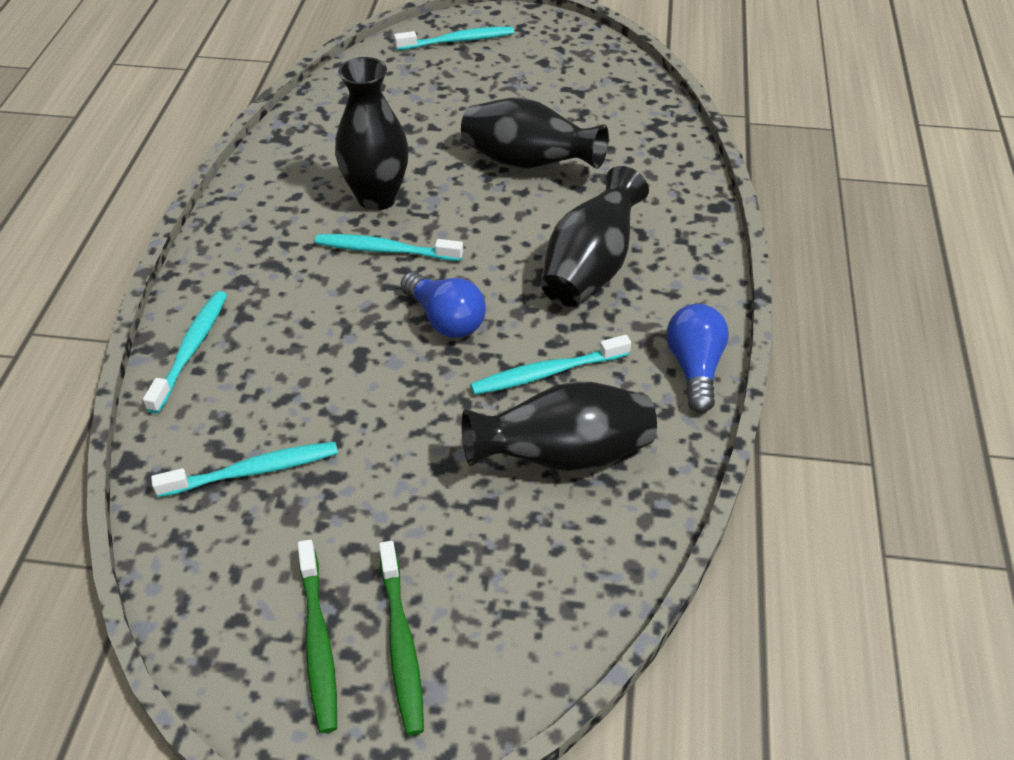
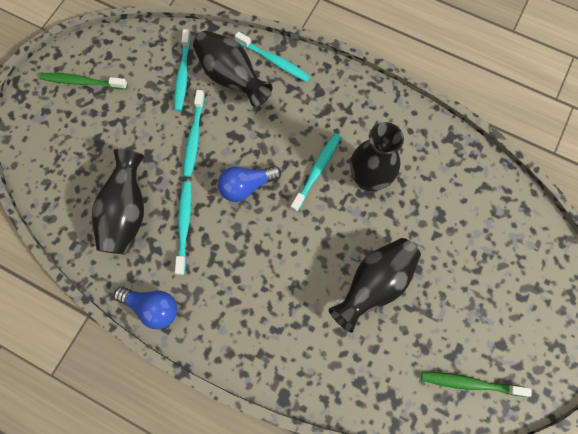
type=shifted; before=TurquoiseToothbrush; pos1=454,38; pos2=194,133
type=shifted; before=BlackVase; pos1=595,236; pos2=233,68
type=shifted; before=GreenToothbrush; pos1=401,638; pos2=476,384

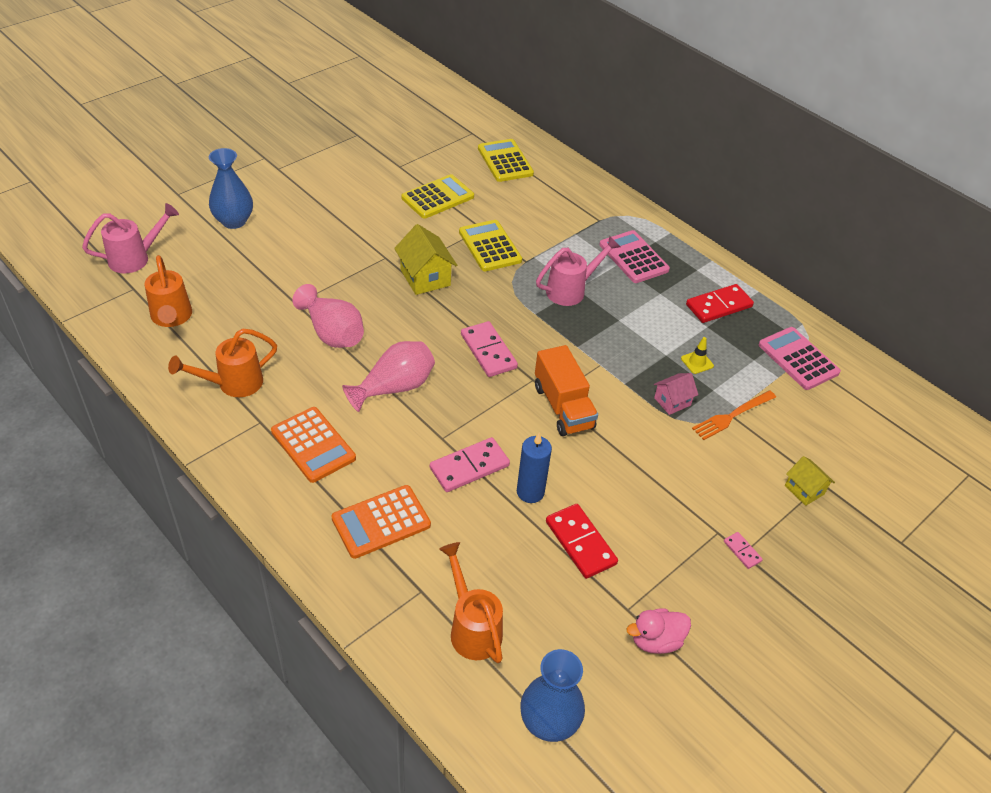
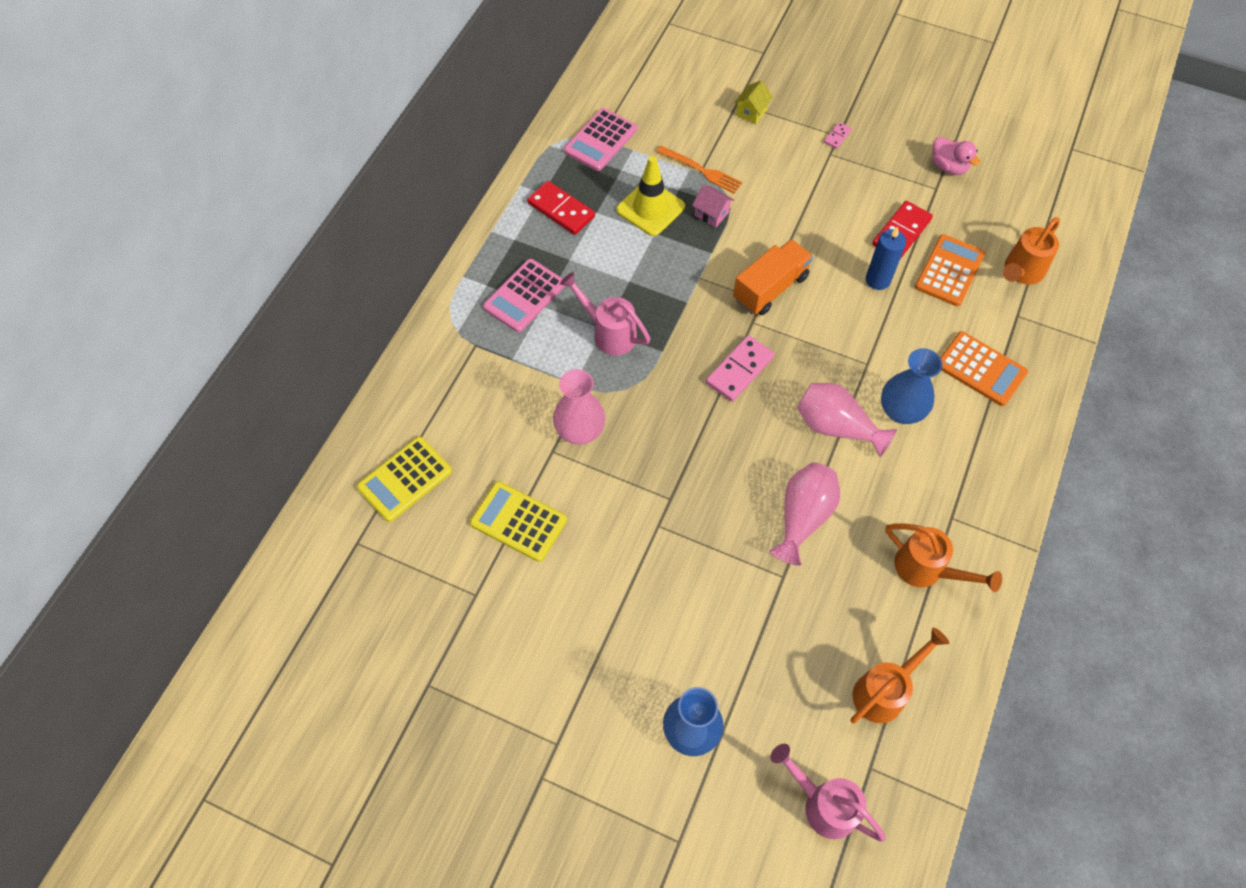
type=swapped; before=YellowCalculator; after=PinkVase; pos1=490,245; pos2=579,407
type=scaled; before=YellowTrafficCone; pos1=697,355; pos2=650,196; scale=2.12
type=shifted; before=BlueVase; pos1=552,695; pos2=911,386
type=shifted; before=OrangeCalculator; pos1=313,445; pos2=950,270
type=gone; before=YellowHouse; pos1=425,259
type=gone; before=PinkDomino; pos1=470,464

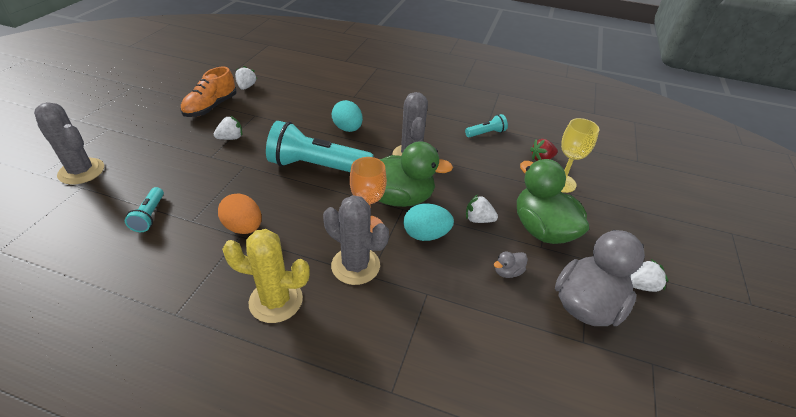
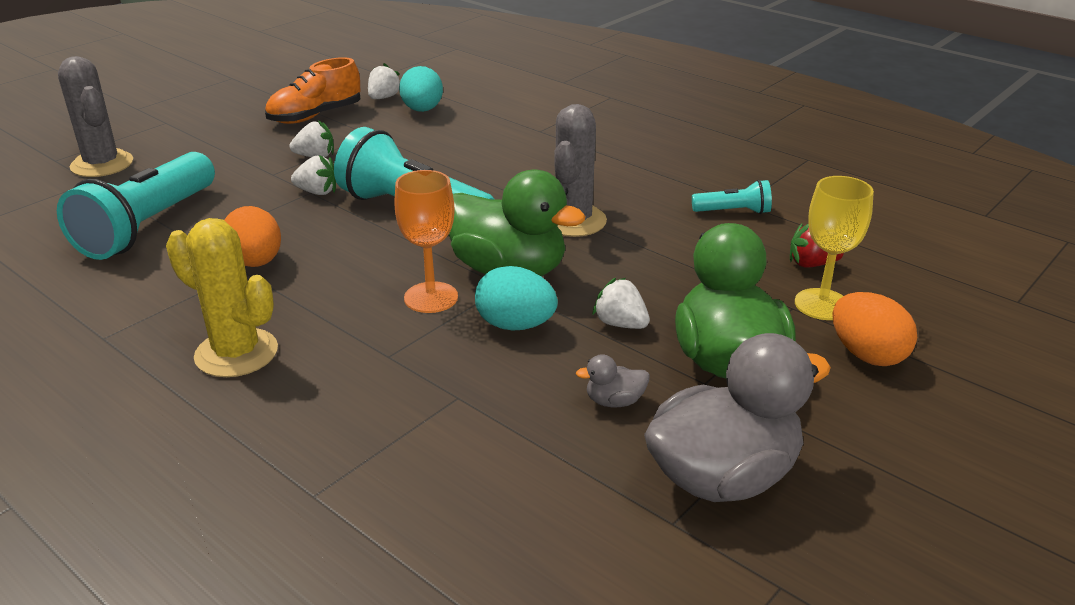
type=scaled; before=TurquoiseFlashlight; pos1=144,209; pos2=136,206; scale=2.15
type=shifted; before=WhiteStrawberry; pos1=649,275; pos2=313,175
type=shifted; before=TurquoiseEgg; pos1=347,116; pos2=421,89
type=new; after=OrangeEgg; pos2=874,329
type=gone; before=GreyCactus; pos1=356,240

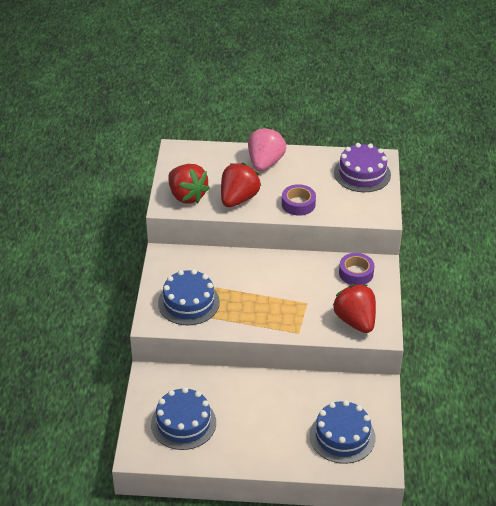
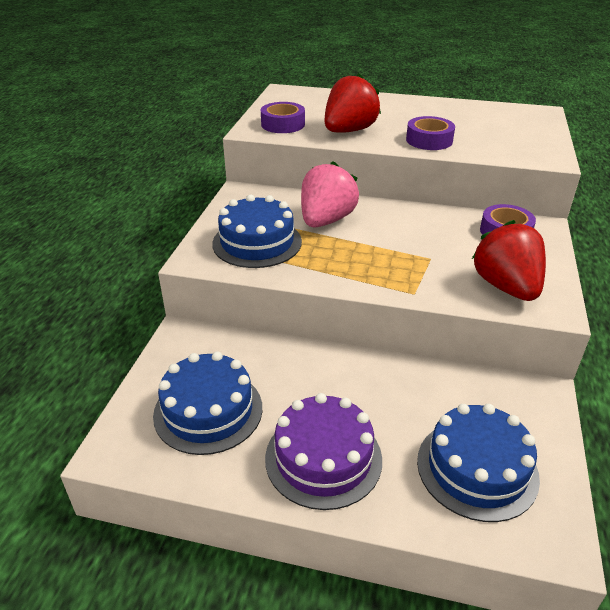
type=swapped; before=RedStrawberry; after=PurpleTape; pos1=189,184; pos2=283,117
type=shifted; before=PurpleCake; pos1=362,167; pos2=323,451
type=shifted; before=PinkStrawberry; pos1=267,149; pos2=330,194

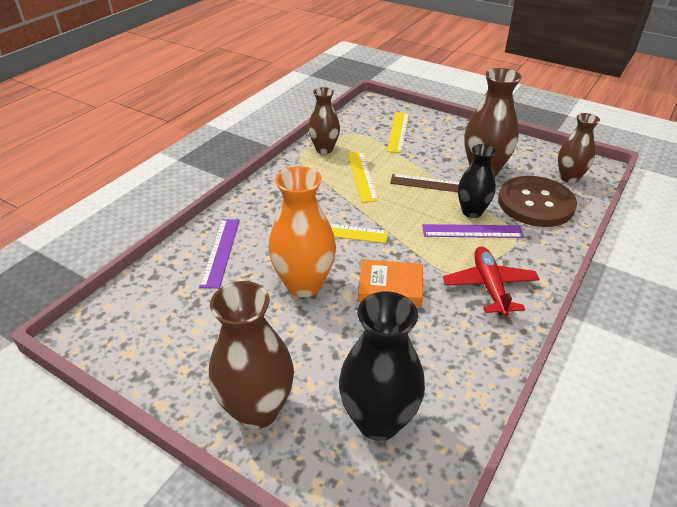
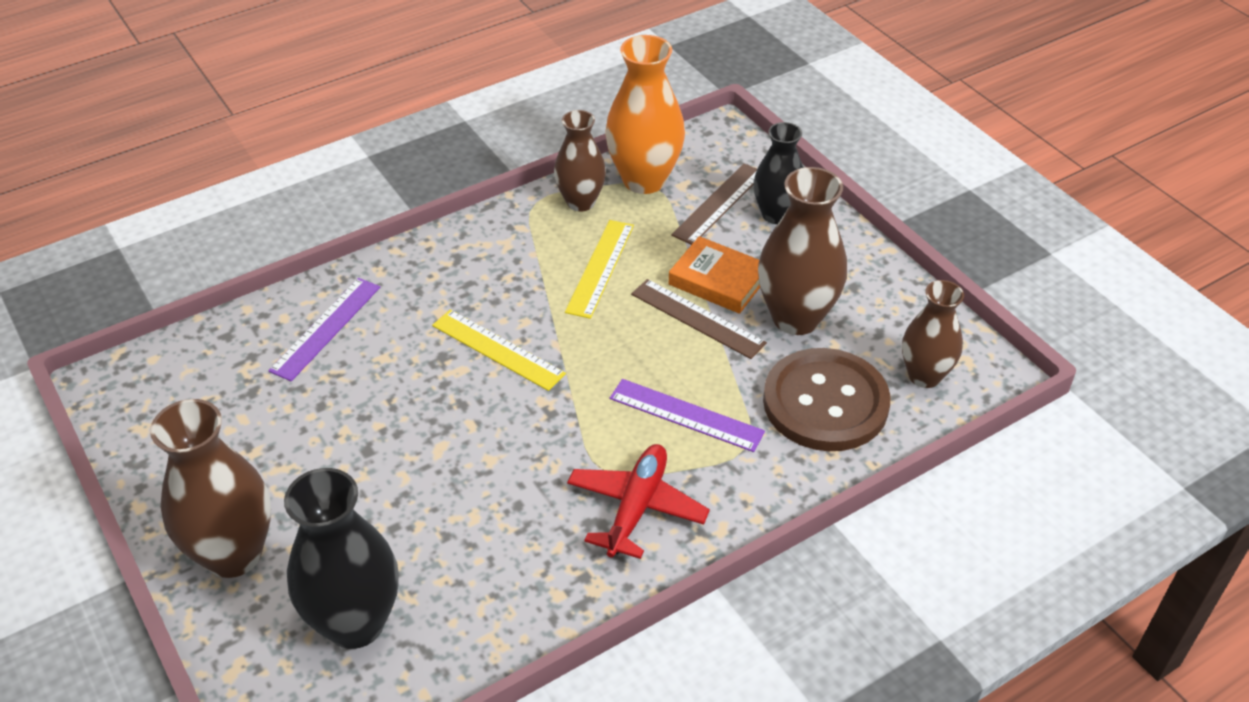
type=shifted; before=OrangeVase; pos1=302,231; pos2=645,114
type=shifted; before=OrangeBook; pos1=390,283; pos2=714,275
type=repainted; before=YellowRuler; after=BrownRuler; pos1=398,132; pos2=714,204
type=shifted; before=BlackVase; pos1=477,181; pos2=778,173

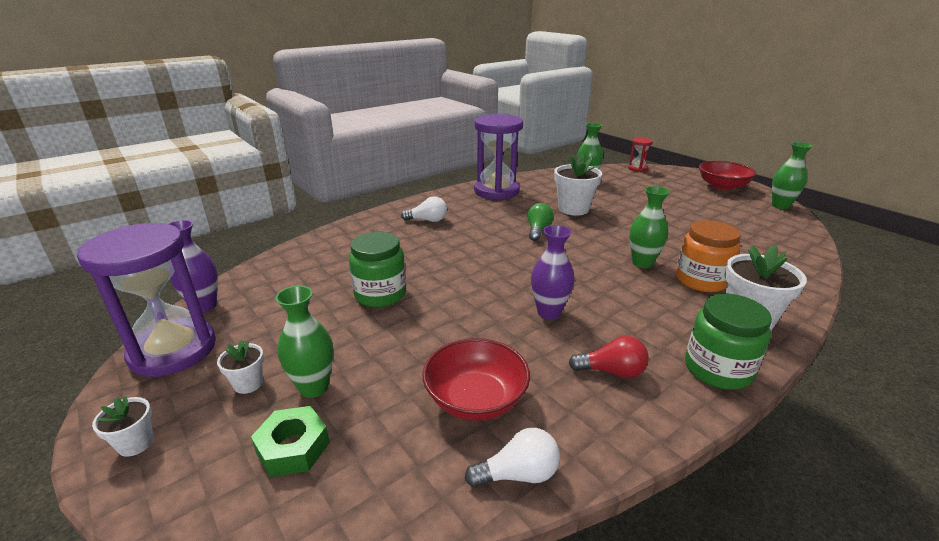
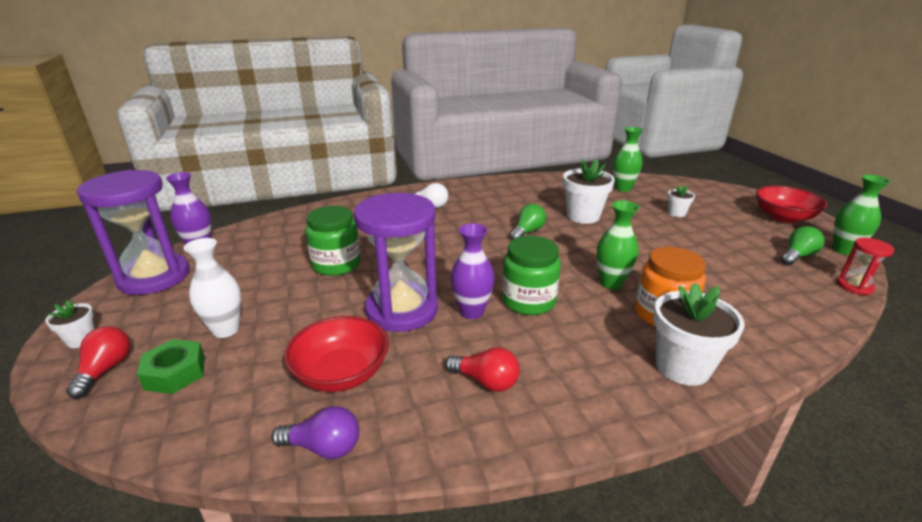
type=new; after=RedLightBulb; pos2=98,362
type=repainted; before=GreenVase; after=WhiteVase; pos1=304,342; pos2=212,288
type=repainted; before=WhiteLightBulb; after=PurpleLightBulb; pos1=512,458; pos2=315,432
type=shifted; before=PurpleHourglass; pos1=498,157; pos2=396,262
type=shifted; before=GreenJar; pos1=728,342; pos2=531,275
type=shifted; before=WhiteFlowerPot; pos1=240,367; pos2=681,201
type=new; after=GreenLightBulb; pos2=803,245
type=shifted; before=RedHourglass; pos1=640,155; pos2=865,266

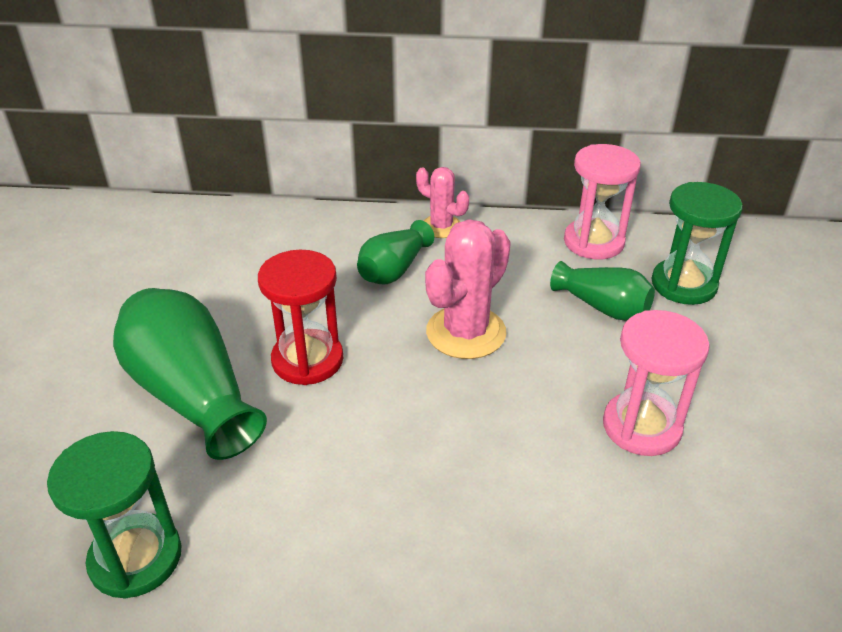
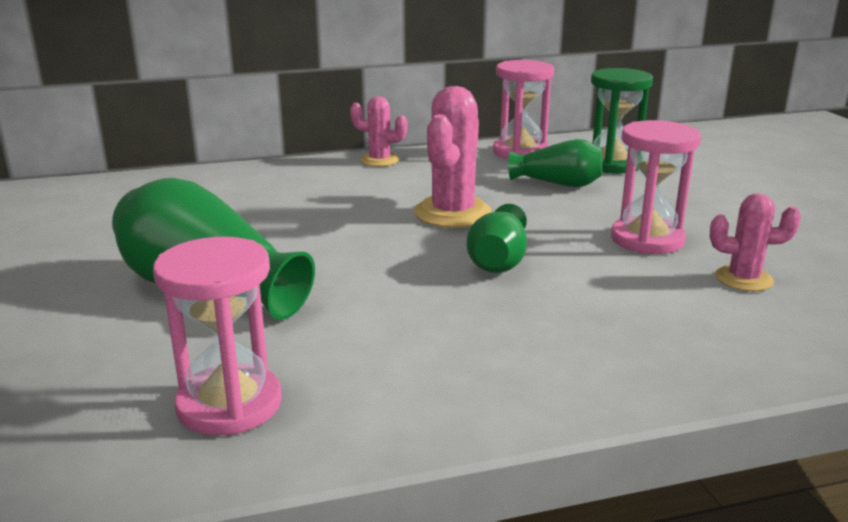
type=repainted; before=GreenHourglass; after=PinkHourglass; pos1=114,515; pos2=217,336
type=shifted; before=GreenVase; pos1=395,252; pos2=496,238
type=new; after=PinkCactus; pos2=755,242
type=gone; before=RedHourglass; pos1=300,317

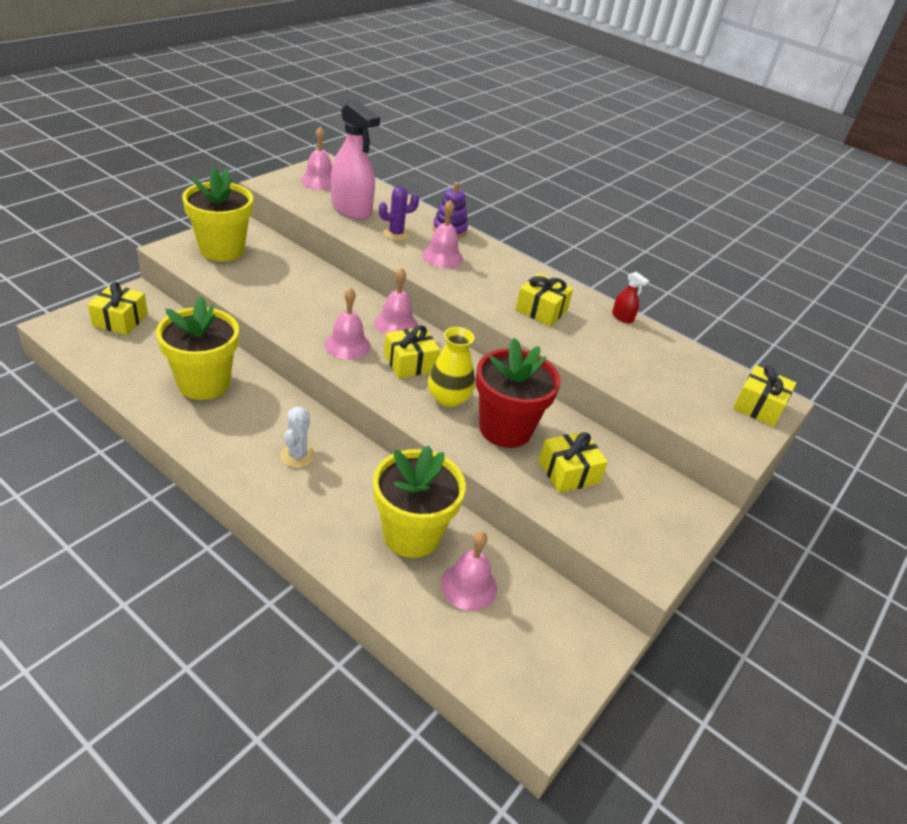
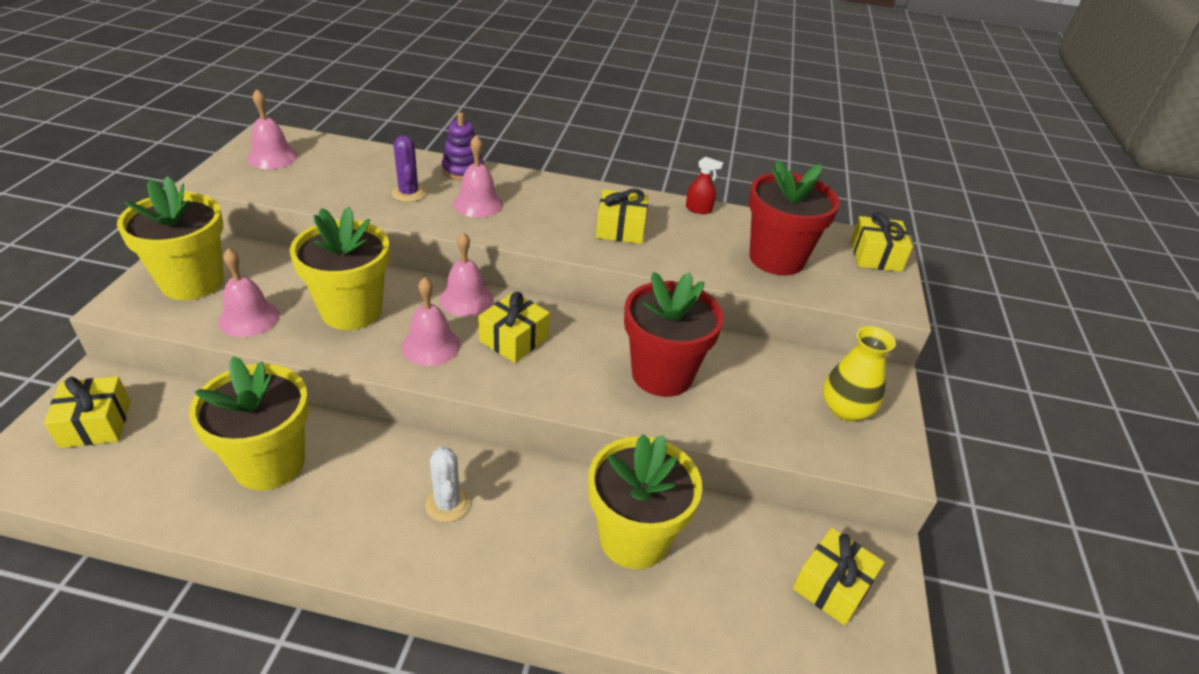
type=shifted; before=PinkBell; pos1=469,571; pos2=249,292
type=new; after=YellowFlowerPot; pos2=340,268
type=rotated; before=PurpleCactus; pos1=399,213; pos2=409,168; turn=-60
type=new; after=RedFlowerPot; pos2=794,217
type=shifted; before=YellowGift; pos1=573,462; pos2=838,577
type=shifted; before=YellowVase; pos1=451,367; pos2=859,373
type=gone; before=PinkSprayBottle; pos1=355,160

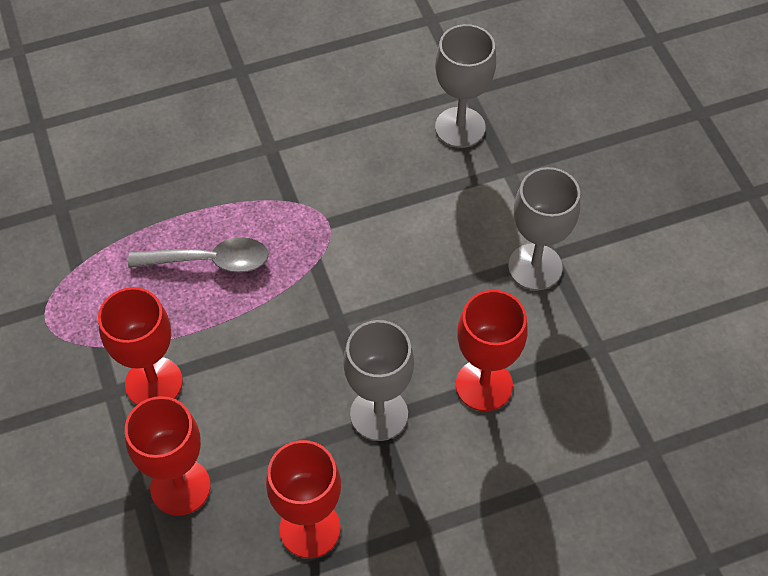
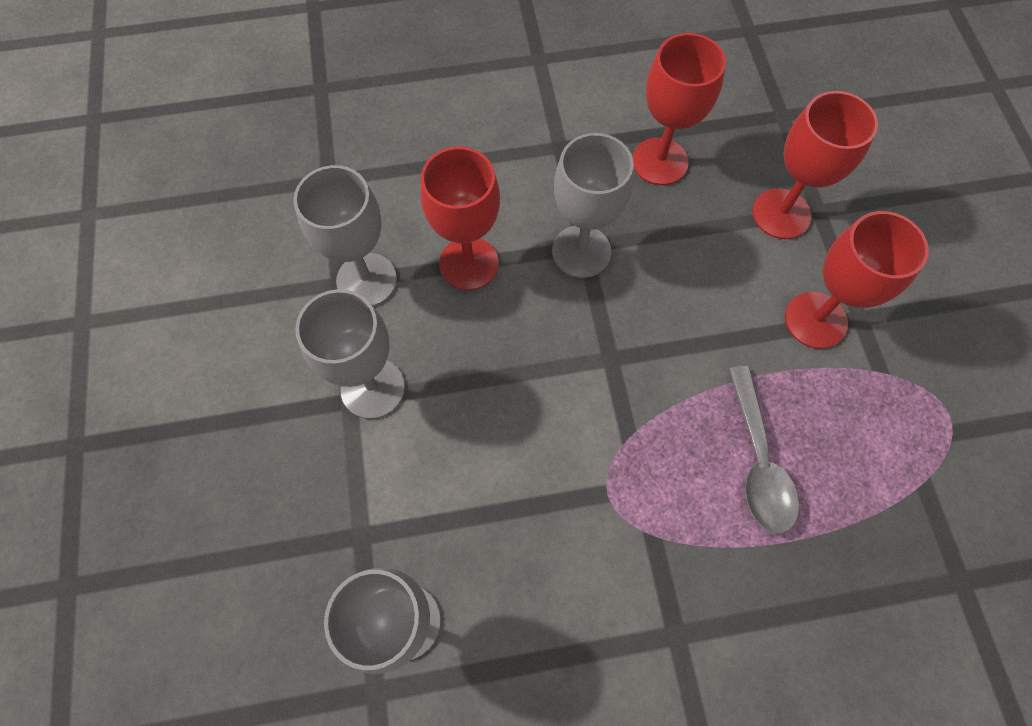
type=new; after=GreyGoblet; pos2=345,235
type=rotated; before=GreySpoon; pos1=198,255; pos2=763,450; turn=-105

